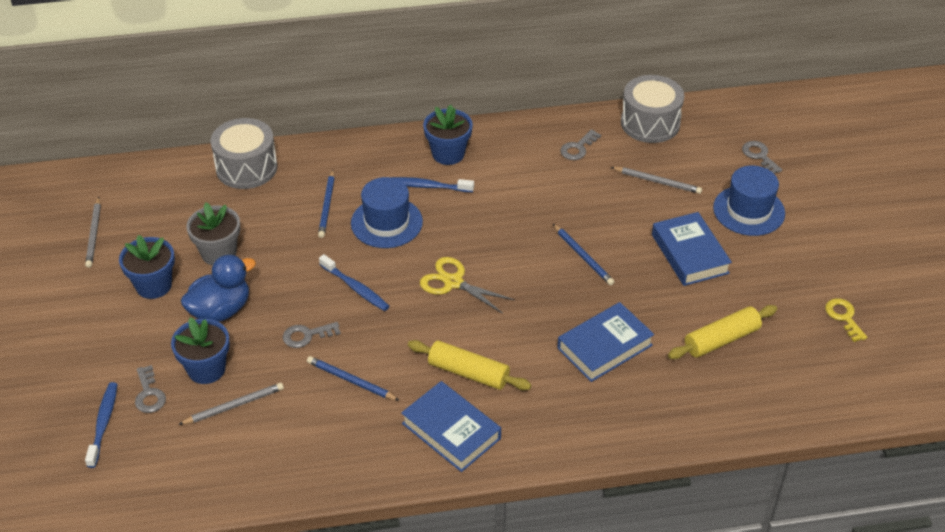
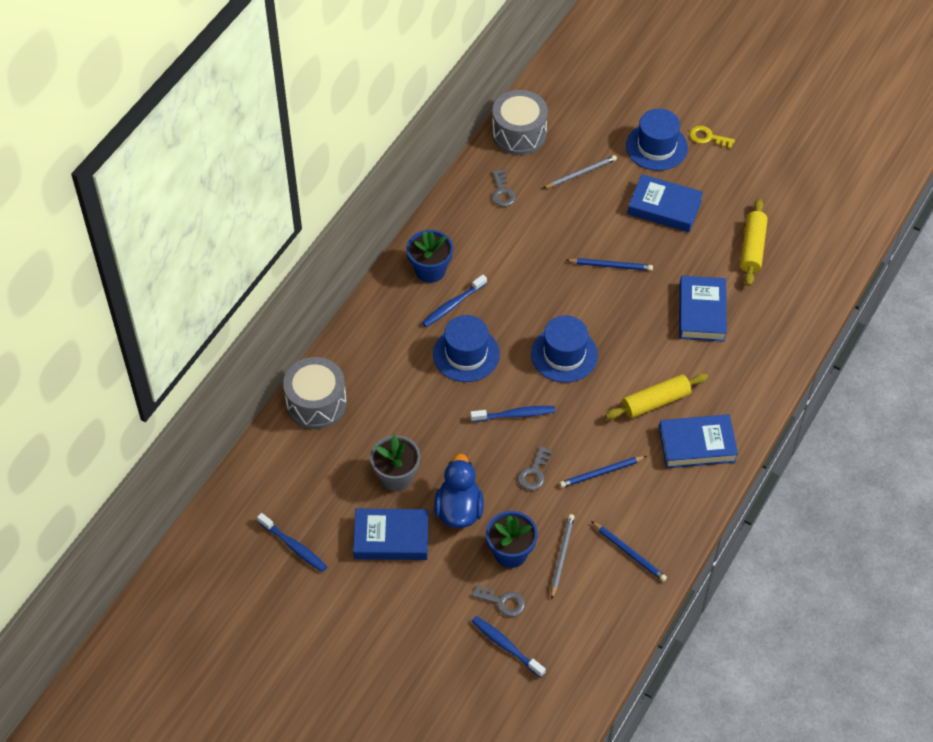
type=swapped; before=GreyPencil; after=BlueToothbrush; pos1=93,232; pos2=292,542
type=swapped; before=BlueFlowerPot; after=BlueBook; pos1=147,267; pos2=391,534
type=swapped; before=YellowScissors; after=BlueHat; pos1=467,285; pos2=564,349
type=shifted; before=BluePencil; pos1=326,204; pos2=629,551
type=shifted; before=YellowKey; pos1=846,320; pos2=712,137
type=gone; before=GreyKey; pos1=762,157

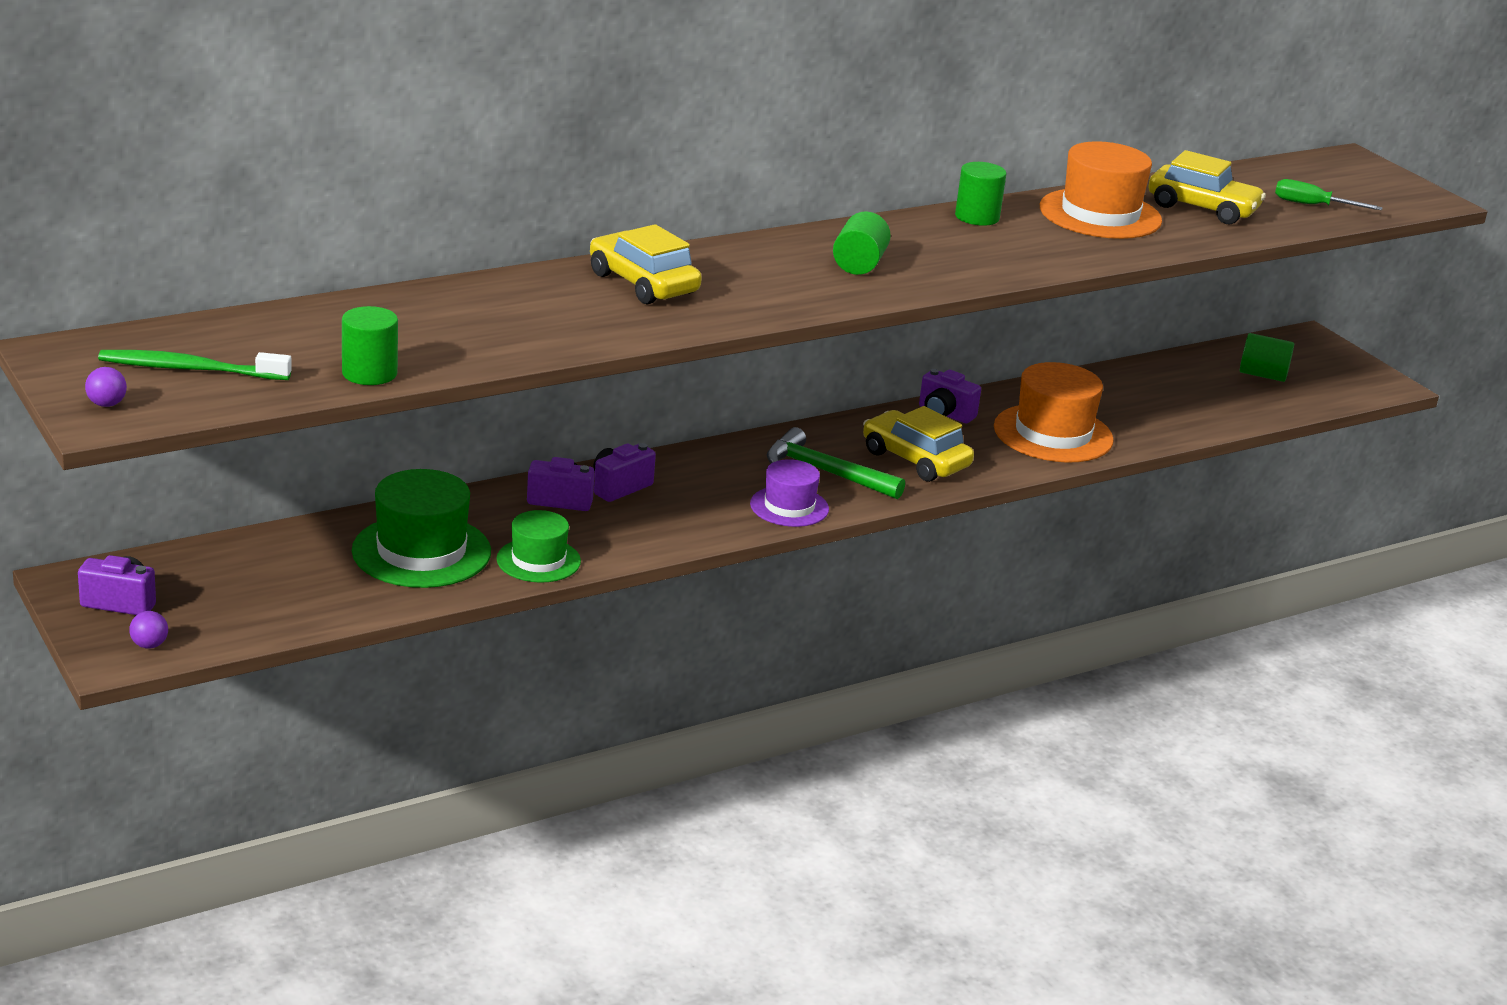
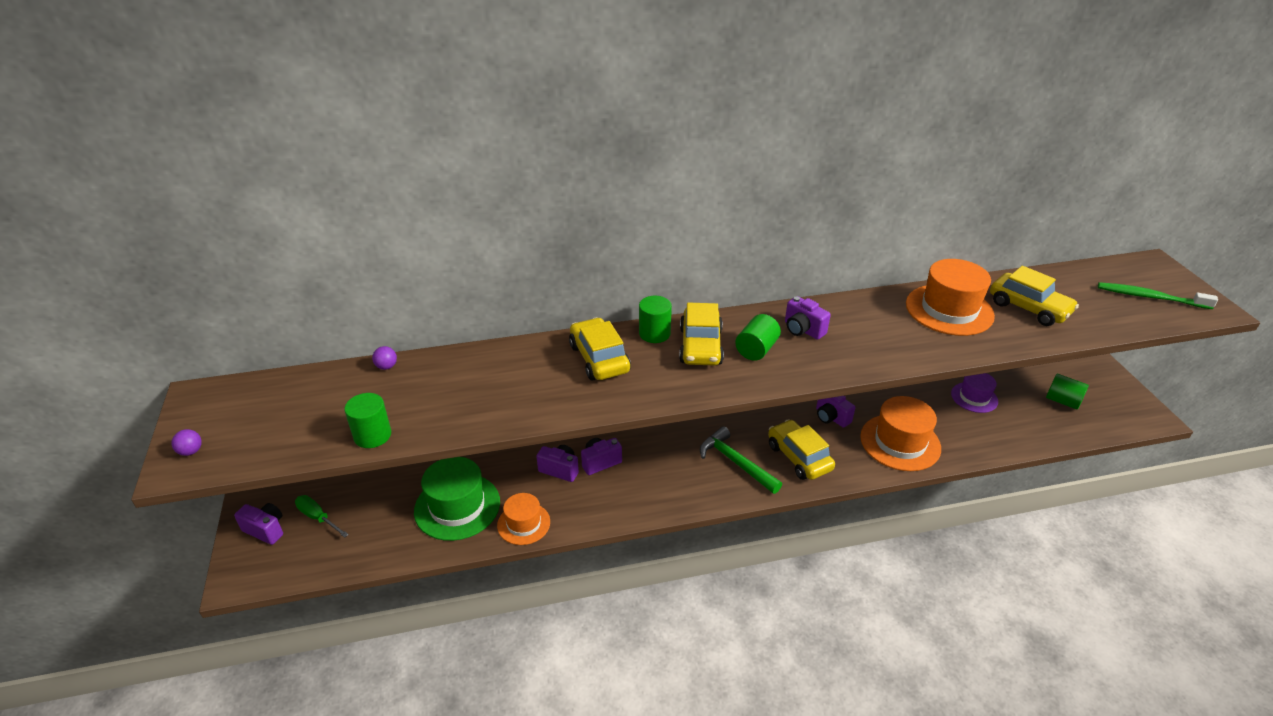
type=shifted; before=GreenScrewdriver; pos1=1329,194; pos2=322,516
type=shifted; before=PurpleBall; pos1=148,630; pos2=384,358
type=repainted; before=GreenHat; after=OrangeHat; pos1=538,546; pos2=523,519
type=shifted; before=GreenCylinder; pos1=980,194; pos2=655,319
type=new; after=YellowCar; pos2=701,334
type=new; after=PurpleCamera; pos2=808,318
type=shifted; before=PurpleHat; pos1=789,493; pos2=974,393
type=shifted; before=GreenToothbrush; pos1=195,365; pos2=1158,295

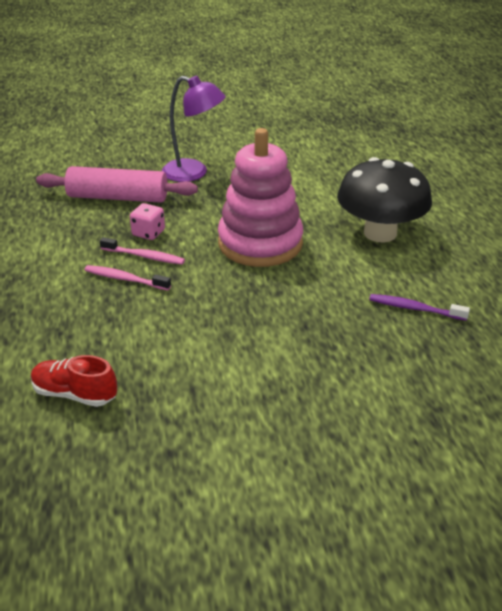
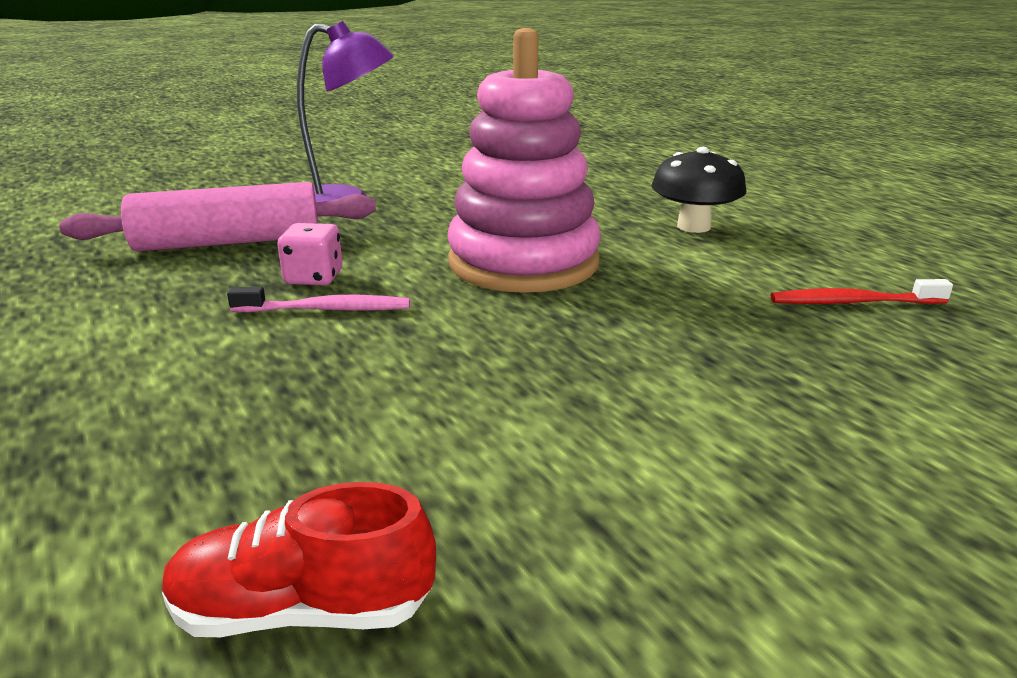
type=scaled; before=BlackMushroom; pos1=384,199; pos2=698,190; scale=0.62
type=repainted; before=PurpleToothbrush; after=RedToothbrush; pos1=419,307; pos2=862,291
type=gone; before=PinkToothbrush; pos1=128,277

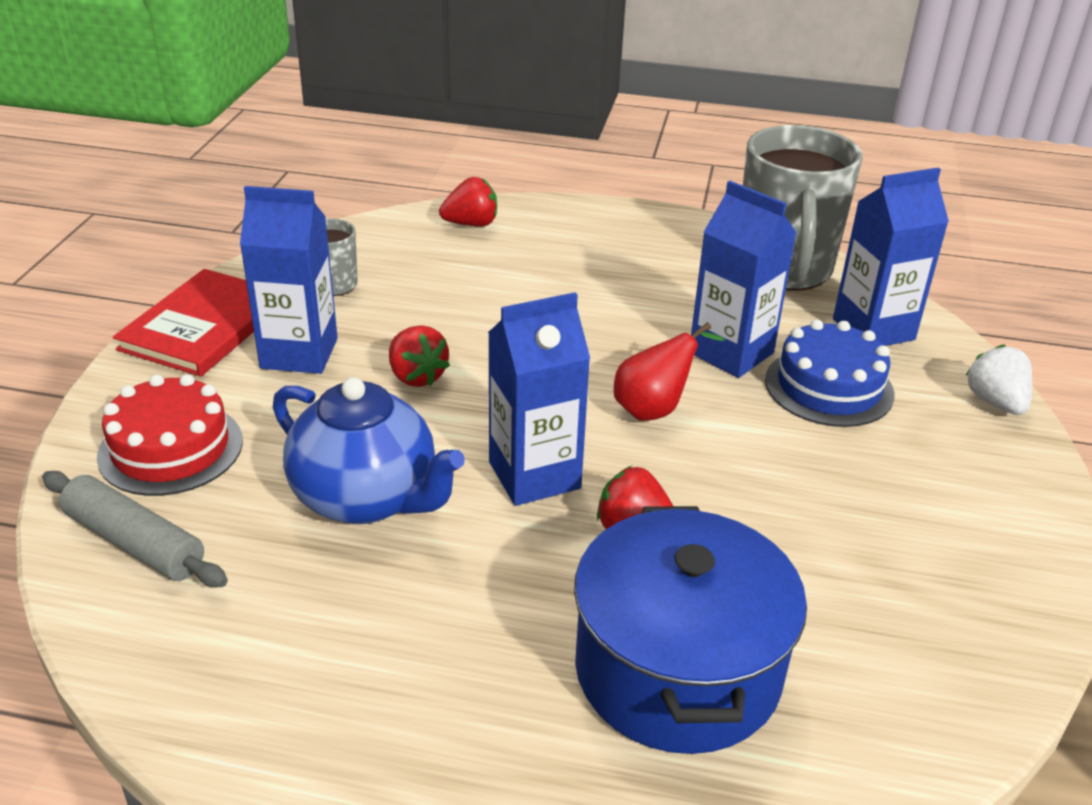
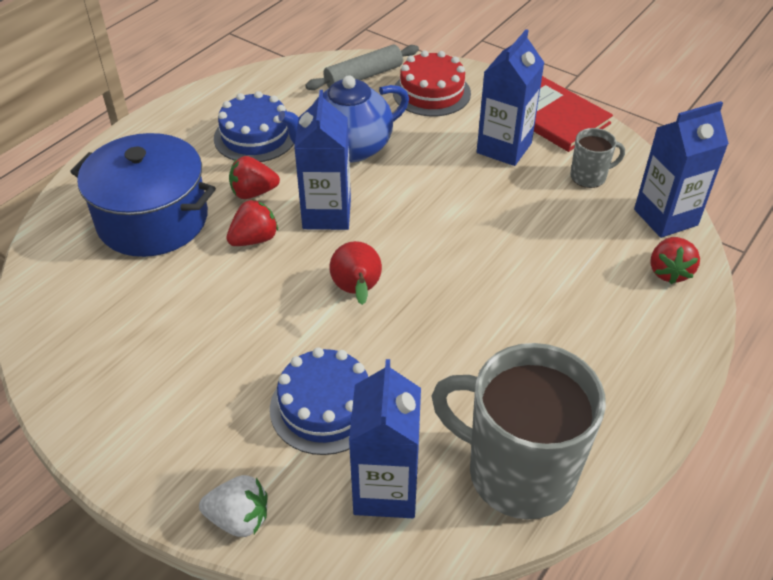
type=new; after=BlueCake; pos2=254,126
type=shifted; before=RedStrawberry; pos1=419,356; pos2=254,177
type=shifted; before=BlueCarton; pos1=744,279; pos2=681,169

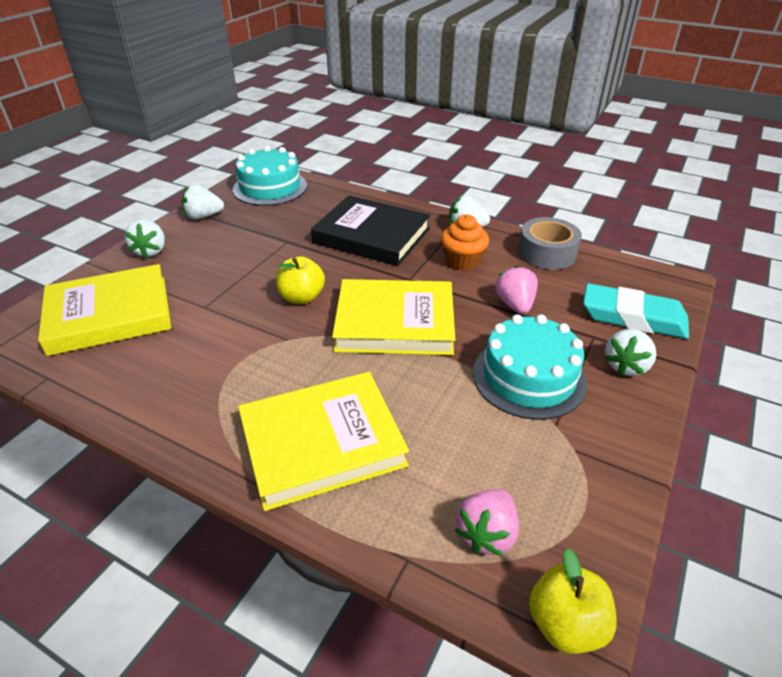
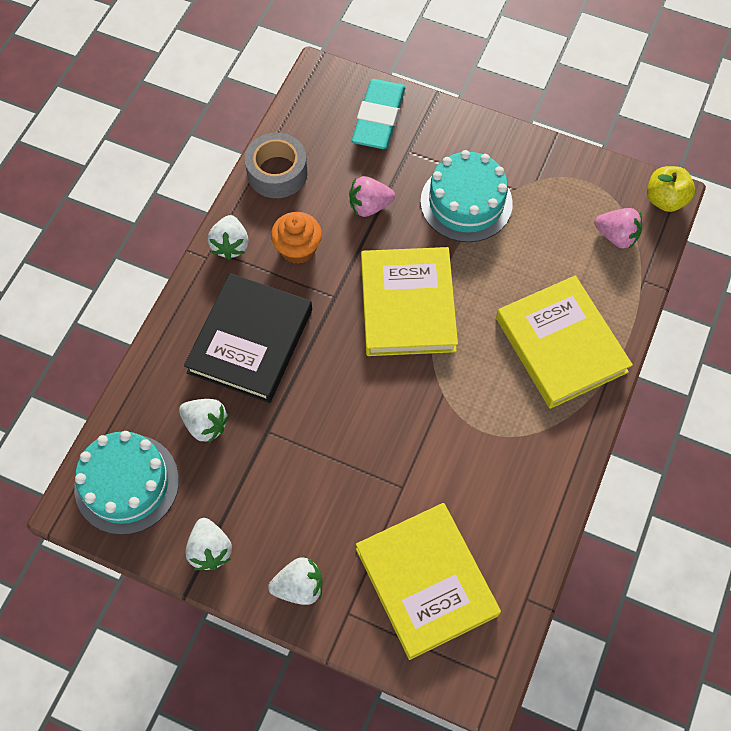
type=shifted; before=WhiteStrawberry; pos1=631,352; pos2=204,421
type=gone; before=YellowApple; pos1=300,280

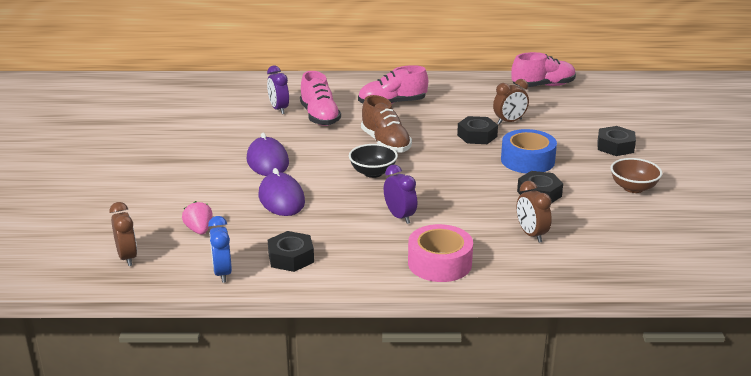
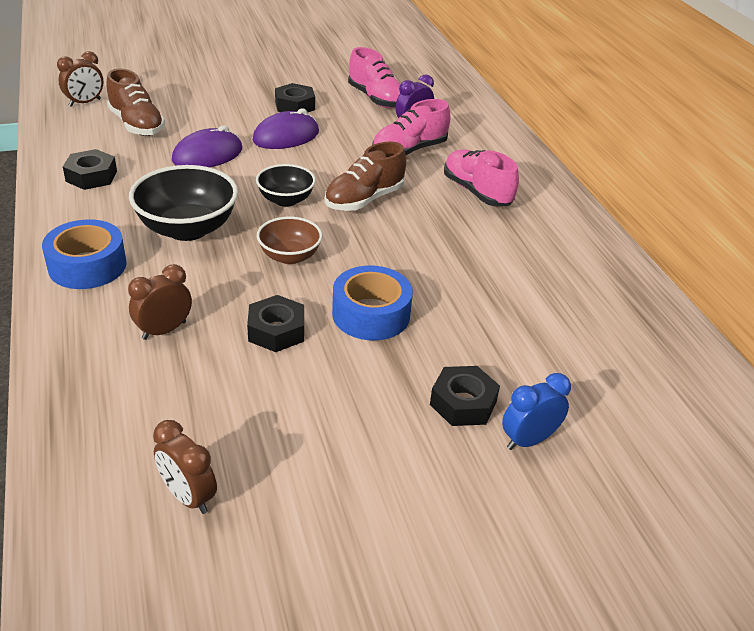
type=repainted; before=PinkTape; after=BlueTape; pos1=440,253; pos2=84,254
type=swapped; before=PinkStrawberry; after=BrownShoe; pos1=197,218; pos2=136,102
type=swapped; before=PurpleClock; after=BlackBowl; pos1=400,194; pos2=183,203
type=shifted; before=BrownClock; pos1=511,102; pos2=185,467
type=shifted; before=BrownBowl; pos1=636,175; pos2=289,240
type=shifted; before=BlackNut; pos1=477,130; pos2=295,97
type=shifted; before=PinkShoe; pos1=543,69; pos2=374,77
type=shifted; before=BlueClock; pos1=220,249; pos2=536,411

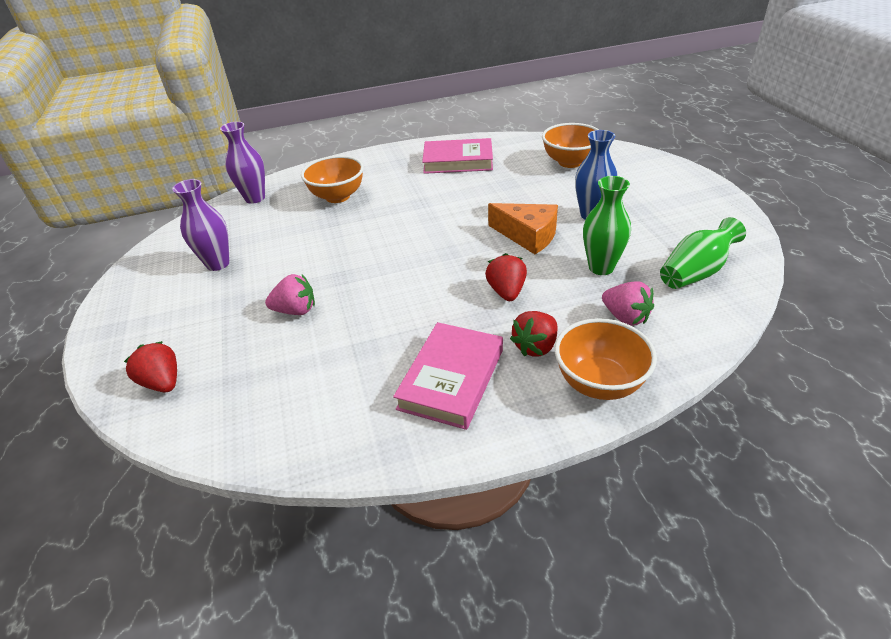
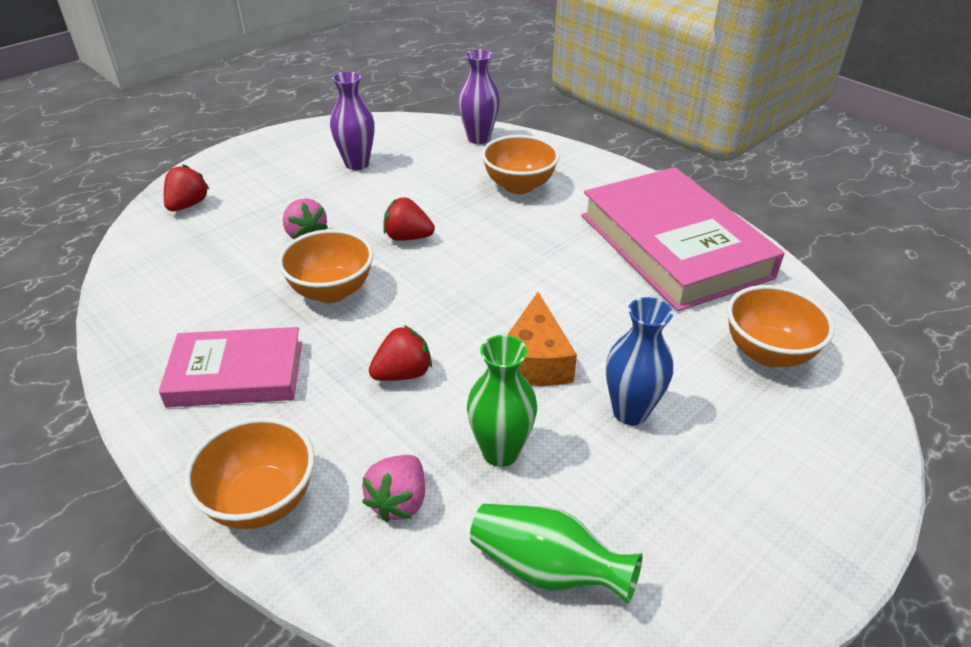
type=new; after=OrangeBowl; pos2=325,266
type=shifted; before=RedStrawberry; pos1=534,333; pos2=409,219
type=scaled; before=PinkBook; pos1=457,156; pos2=683,239; scale=1.7

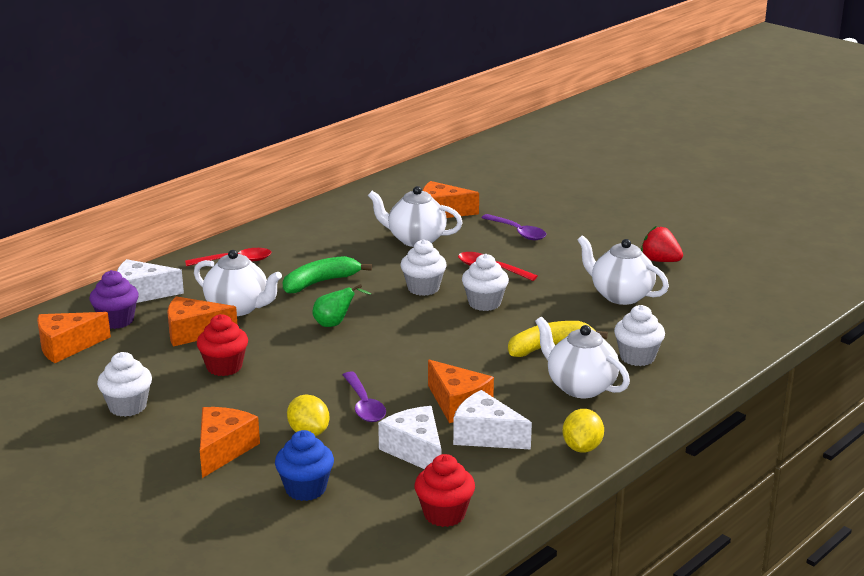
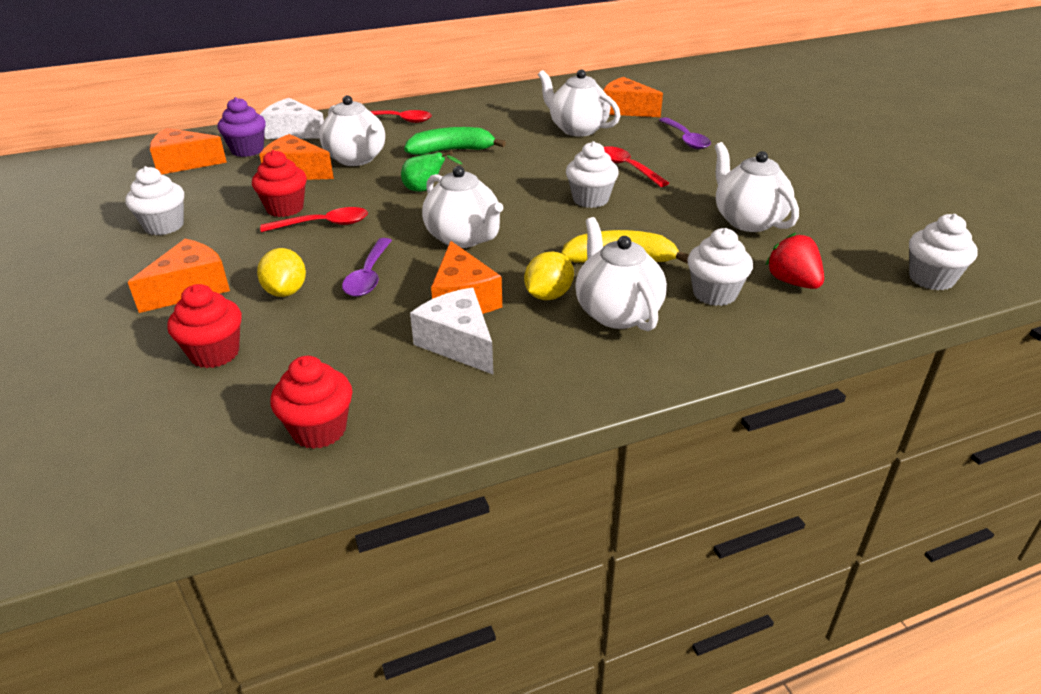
type=repainted; before=BlueCupcake; after=RedCupcake; pos1=304,465; pos2=204,326
type=new; after=RedSpoon; pos2=314,219
type=new; after=WhiteTeapot; pos2=462,207
type=shifted; before=YellowLemon; pos1=583,431; pos2=549,275
type=shifted; before=RedStrawberry; pos1=662,244; pos2=795,261
type=shifted; before=WhiteCupcake; pos1=424,267; pos2=943,252
type=gone; before=WhiteCheese; pos1=409,437

